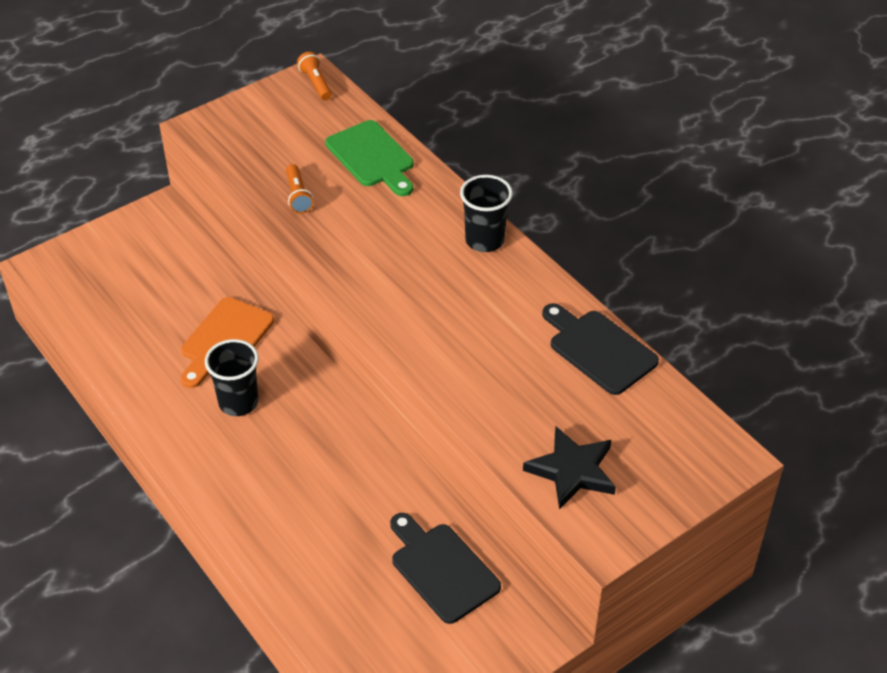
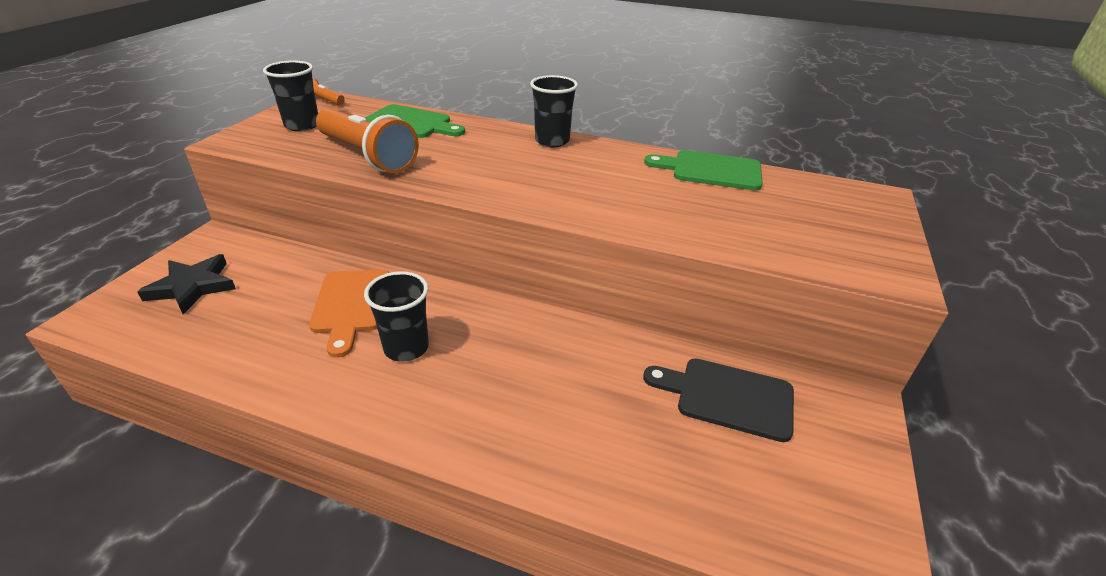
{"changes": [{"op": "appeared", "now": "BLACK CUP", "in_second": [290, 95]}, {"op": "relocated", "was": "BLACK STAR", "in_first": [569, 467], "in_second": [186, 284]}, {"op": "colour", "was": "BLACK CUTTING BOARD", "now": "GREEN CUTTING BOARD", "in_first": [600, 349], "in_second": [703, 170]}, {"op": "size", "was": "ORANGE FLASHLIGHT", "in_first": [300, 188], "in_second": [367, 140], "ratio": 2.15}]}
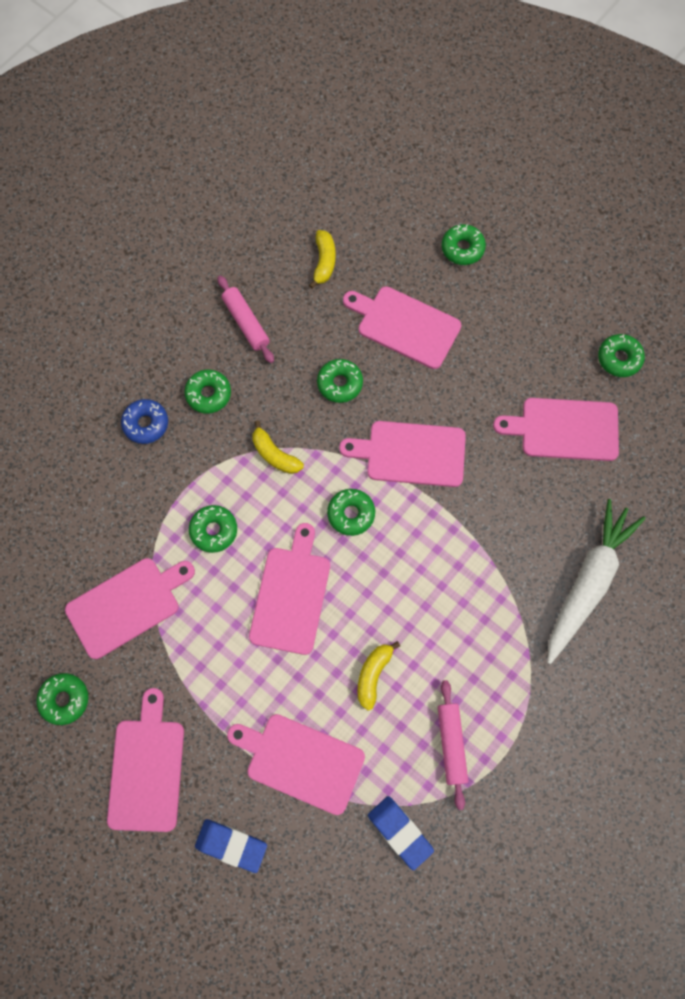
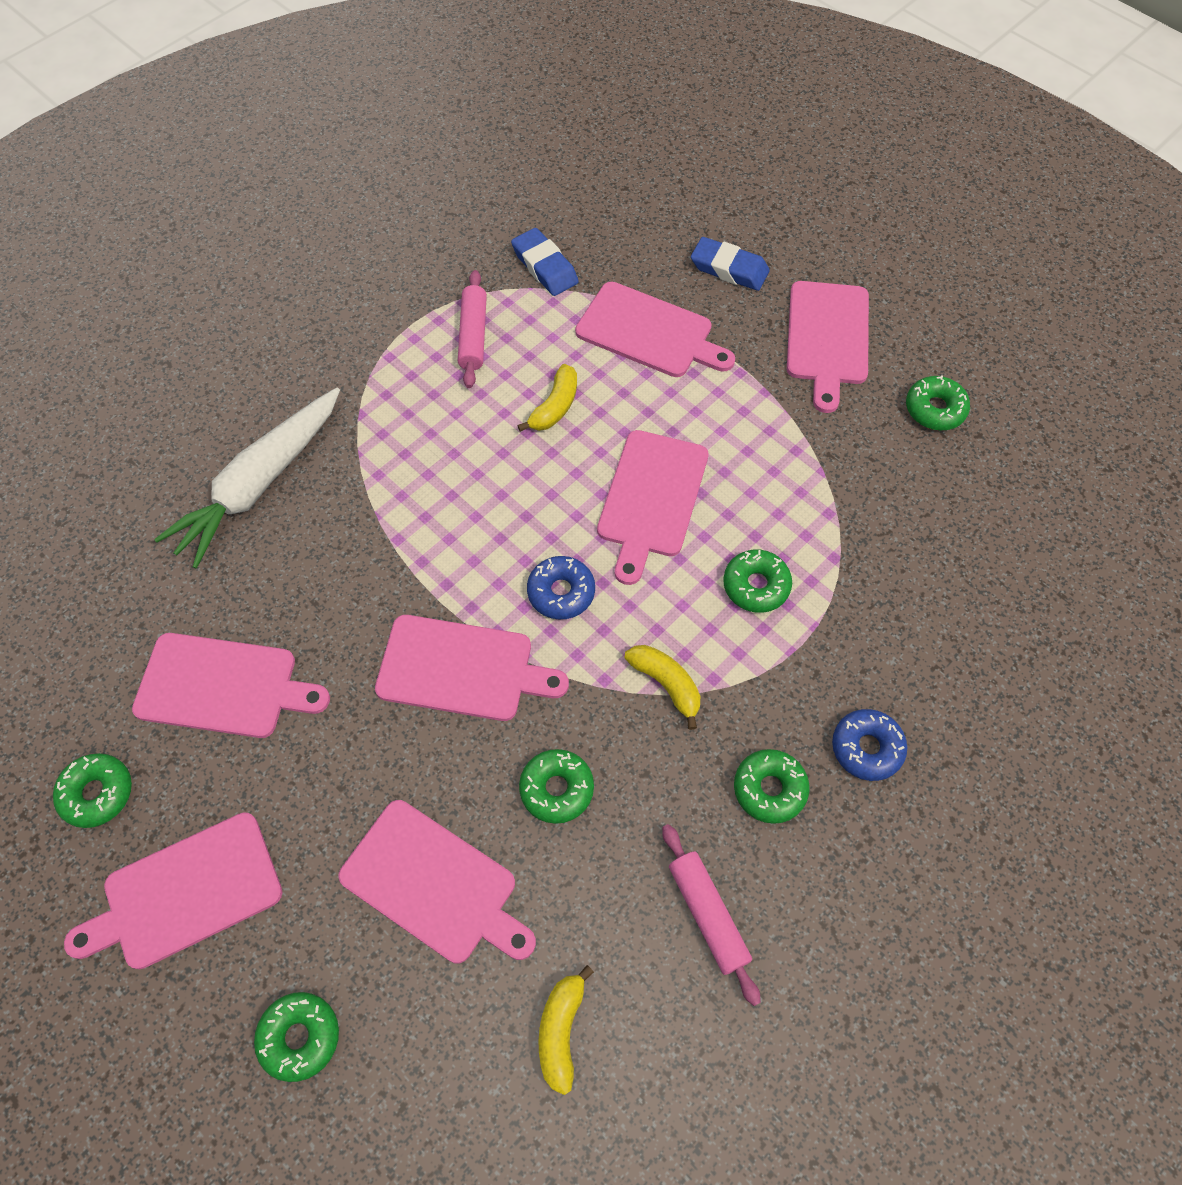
{"changes": [{"op": "relocated", "was": "PINK CUTTING BOARD", "in_first": [130, 608], "in_second": [173, 890]}, {"op": "colour", "was": "GREEN DONUT", "now": "BLUE DONUT", "in_first": [351, 512], "in_second": [561, 587]}]}
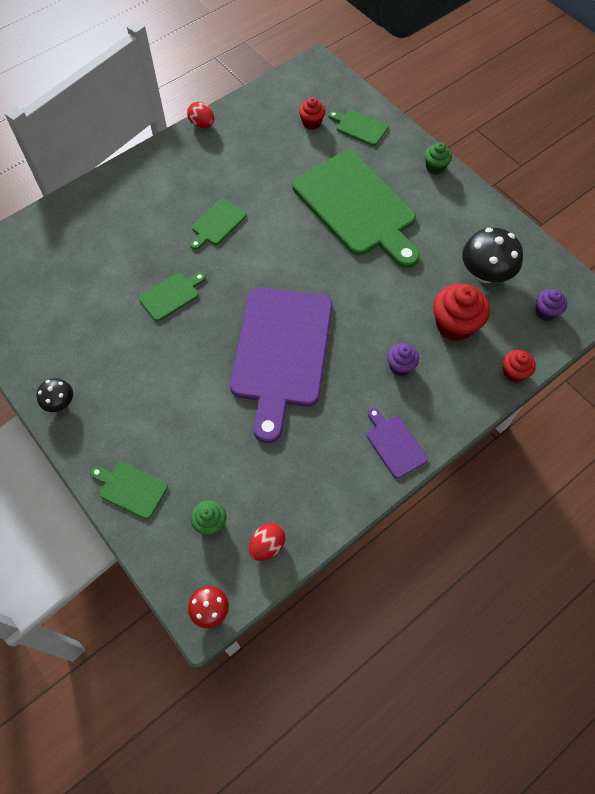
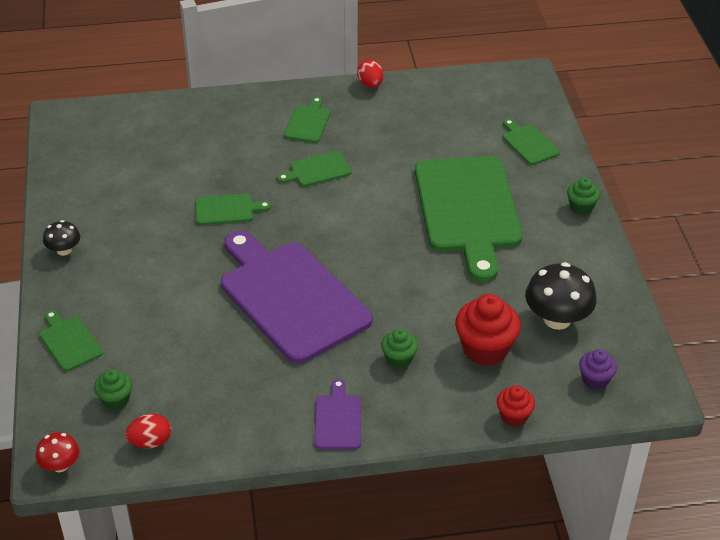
{"changes": [{"op": "missing", "was": "RED CUPCAKE", "in_first": [312, 113]}, {"op": "appeared", "now": "GREEN CUTTING BOARD", "in_second": [307, 120]}, {"op": "colour", "was": "PURPLE CUPCAKE", "now": "GREEN CUPCAKE", "in_first": [403, 359], "in_second": [399, 348]}, {"op": "spun", "was": "PURPLE CUTTING BOARD", "in_first": [281, 365], "in_second": [297, 297], "clockwise": 105}]}
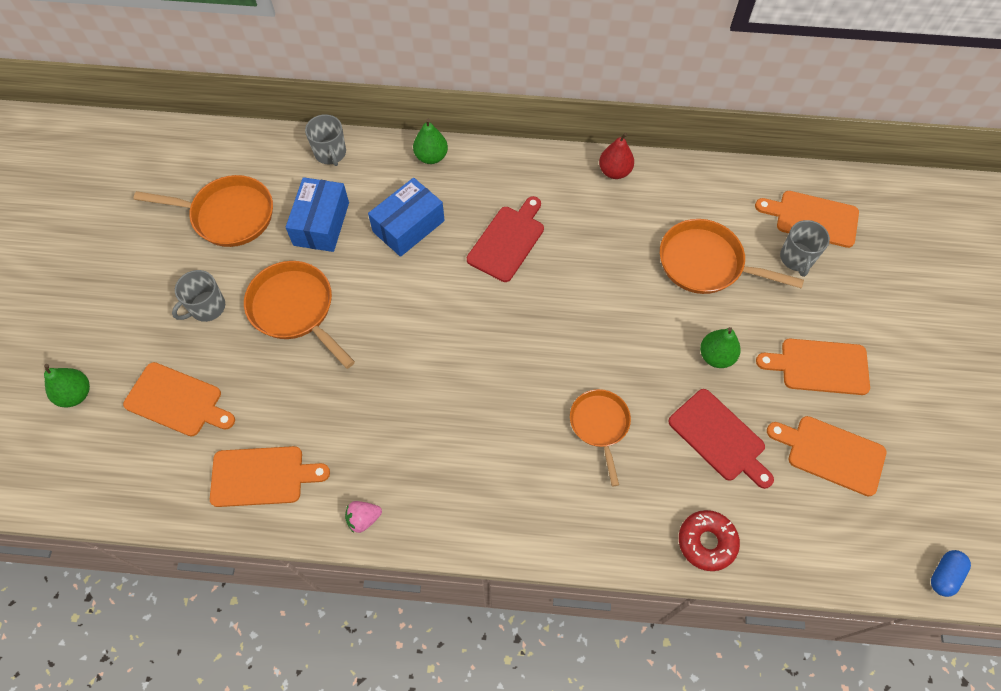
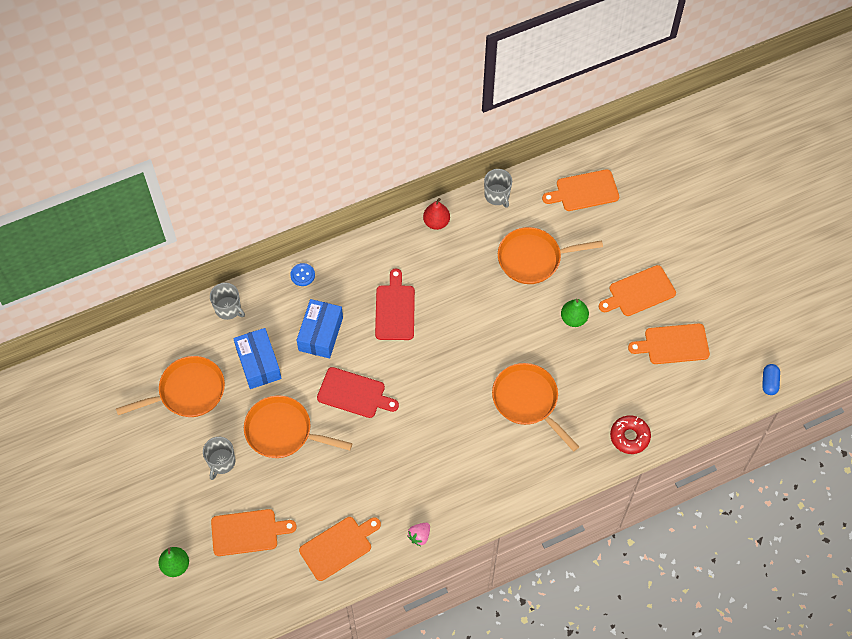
{"changes": [{"op": "relocated", "was": "RED CUTTING BOARD", "in_first": [721, 439], "in_second": [358, 392]}, {"op": "relocated", "was": "GREY MUG", "in_first": [805, 248], "in_second": [498, 188]}, {"op": "exchanged", "was": "GREEN PEAR", "now": "BLUE BUTTON", "in_first": [430, 141], "in_second": [302, 274]}, {"op": "size", "was": "ORANGE PAN", "in_first": [600, 437], "in_second": [535, 407], "ratio": 1.53}]}
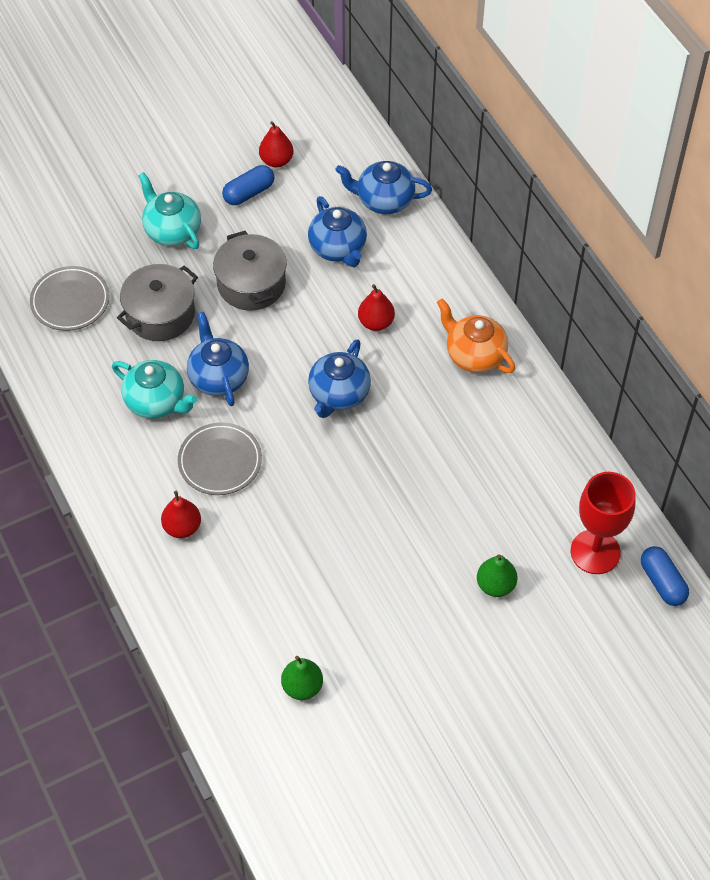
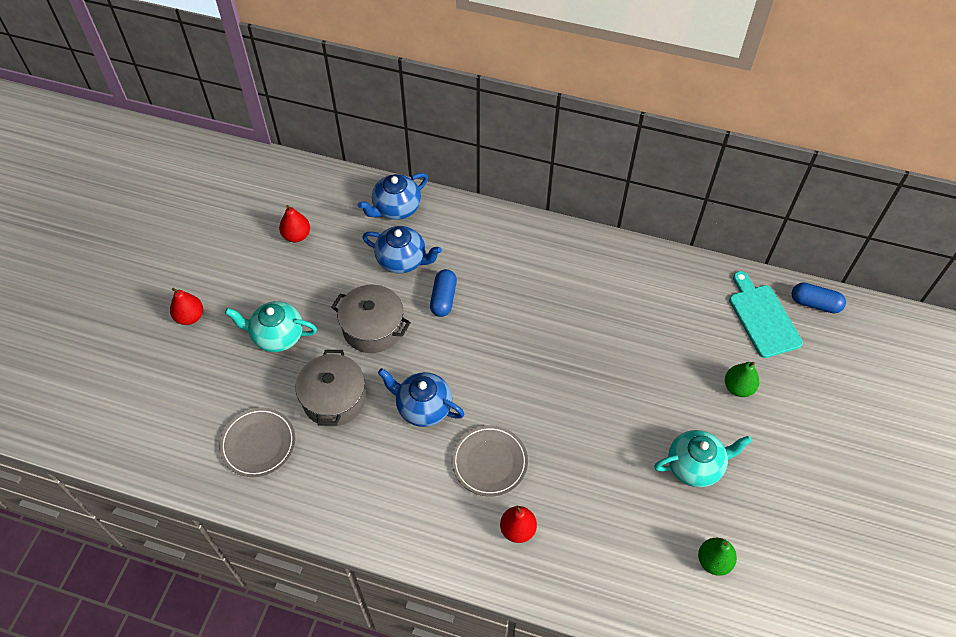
{"changes": [{"op": "missing", "was": "BLUE TEAPOT", "in_first": [339, 378]}, {"op": "missing", "was": "ORANGE TEAPOT", "in_first": [476, 335]}, {"op": "relocated", "was": "TURQUOISE TEAPOT", "in_first": [154, 389], "in_second": [703, 459]}, {"op": "relocated", "was": "BLUE CAPSULE", "in_first": [248, 185], "in_second": [443, 293]}, {"op": "relocated", "was": "RED PEAR", "in_first": [376, 307], "in_second": [186, 306]}, {"op": "exchanged", "was": "RED GOBLET", "now": "TURQUOISE CUTTING BOARD", "in_first": [603, 523], "in_second": [766, 314]}]}
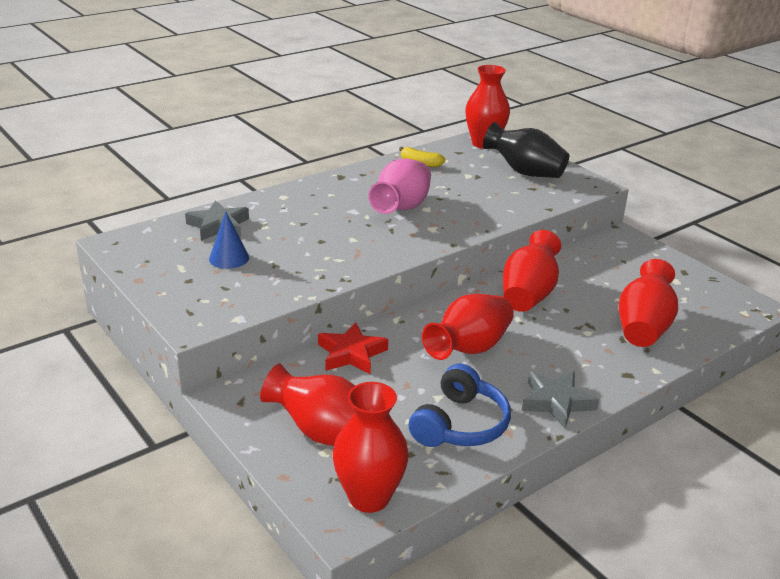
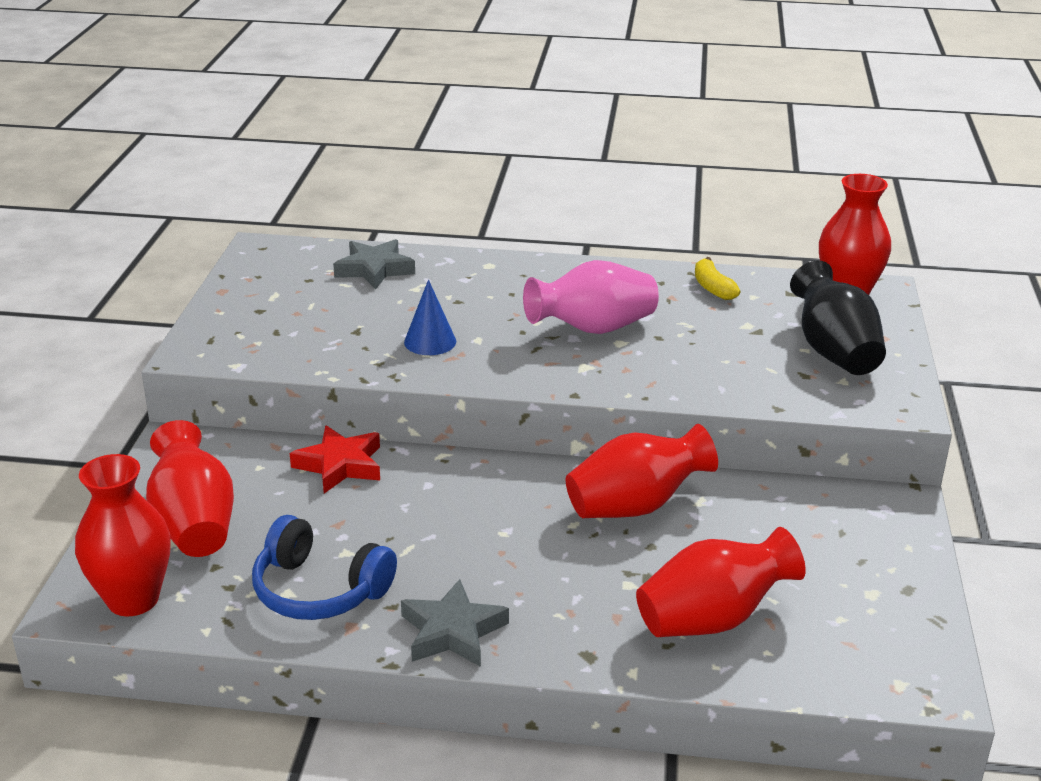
{"changes": [{"op": "missing", "was": "RED VASE", "in_first": [468, 327]}, {"op": "relocated", "was": "BLUE CONE", "in_first": [229, 240], "in_second": [430, 317]}, {"op": "spun", "was": "BLUE HEADPHONES", "in_first": [460, 405], "in_second": [324, 567], "clockwise": 45}]}
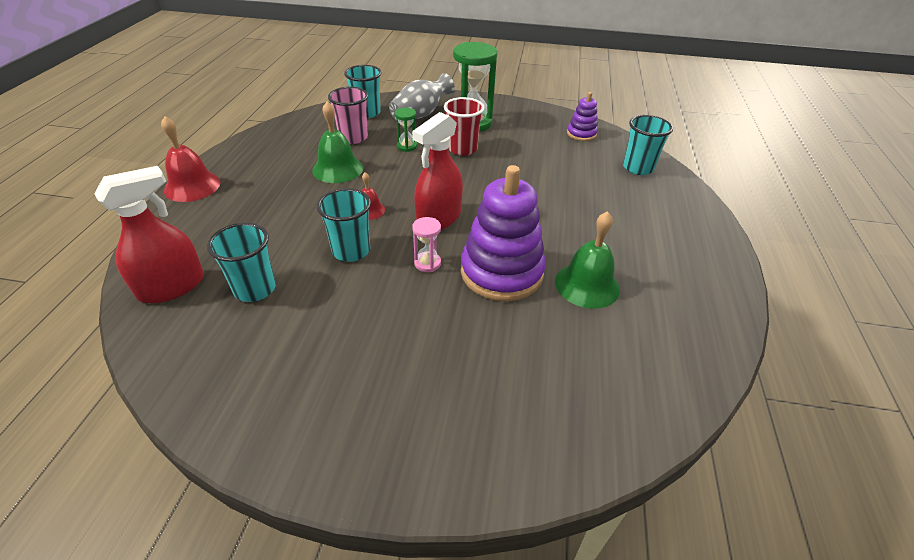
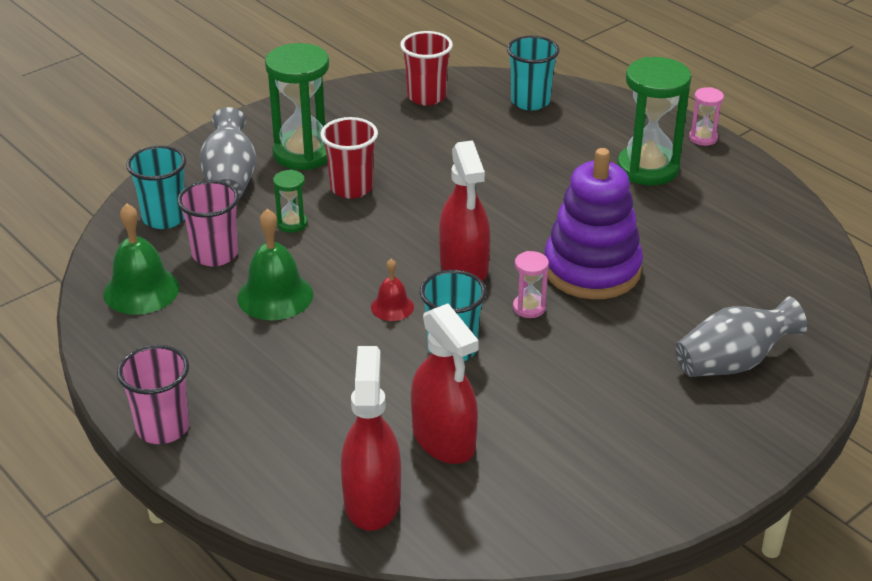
{"changes": [{"op": "appeared", "now": "GREEN HOURGLASS", "in_second": [654, 121]}, {"op": "appeared", "now": "GREY VASE", "in_second": [741, 336]}, {"op": "appeared", "now": "PINK HOURGLASS", "in_second": [706, 116]}, {"op": "relocated", "was": "GREEN BELL", "in_first": [587, 260], "in_second": [141, 259]}, {"op": "exchanged", "was": "RED BELL", "now": "PINK CUP", "in_first": [191, 159], "in_second": [153, 394]}, {"op": "exchanged", "was": "TURQUOISE CUP", "now": "RED SPRAY BOTTLE", "in_first": [241, 262], "in_second": [445, 383]}, {"op": "exchanged", "was": "PURPLE STACKING TOY", "now": "RED CUP", "in_first": [582, 116], "in_second": [426, 68]}]}
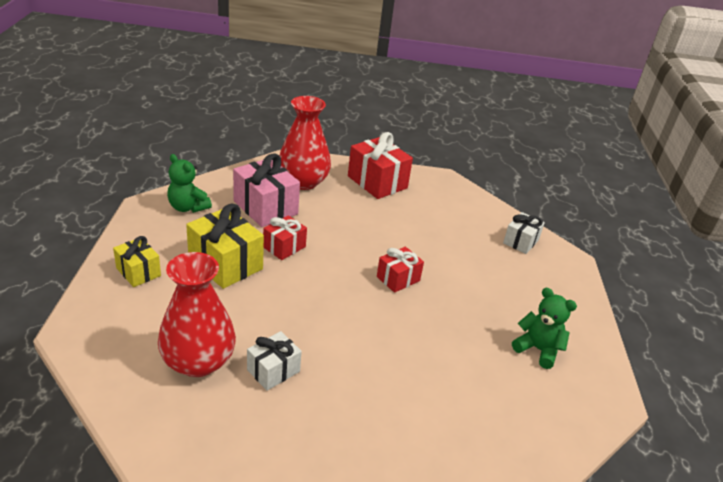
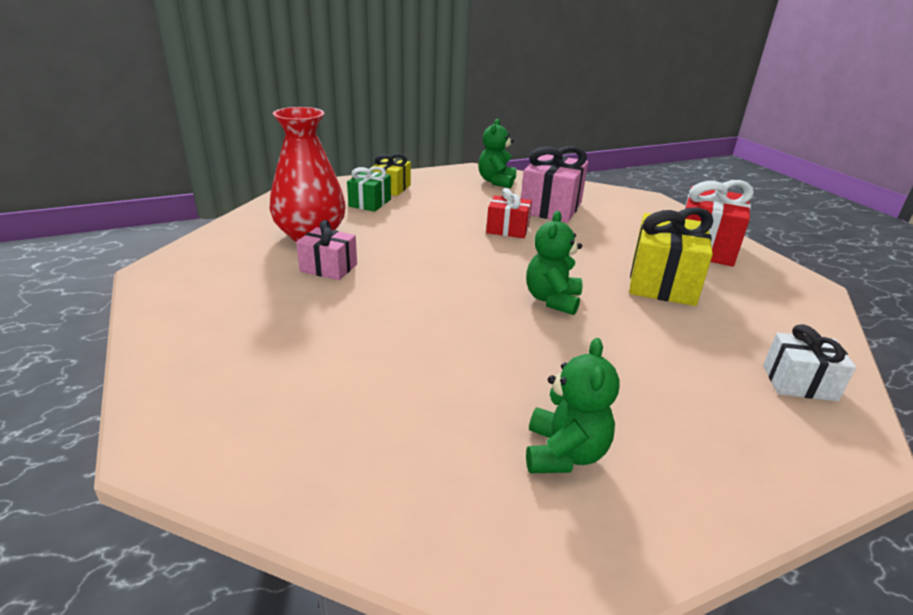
{"changes": [{"op": "missing", "was": "RED VASE", "in_first": [305, 143]}, {"op": "appeared", "now": "GREEN GIFT", "in_second": [369, 189]}, {"op": "relocated", "was": "YELLOW GIFT", "in_first": [225, 246], "in_second": [671, 256]}, {"op": "exchanged", "was": "RED GIFT", "now": "GREEN TEDDY BEAR", "in_first": [400, 270], "in_second": [554, 263]}, {"op": "colour", "was": "WHITE GIFT", "now": "PINK GIFT", "in_first": [274, 361], "in_second": [326, 250]}]}
